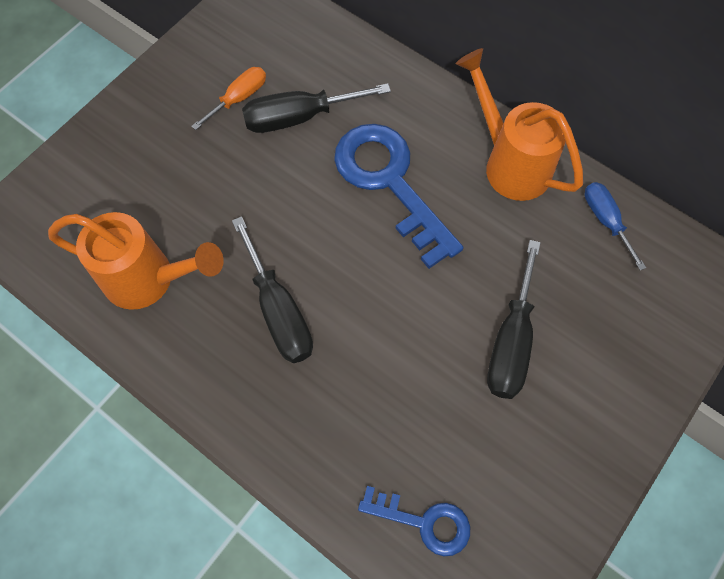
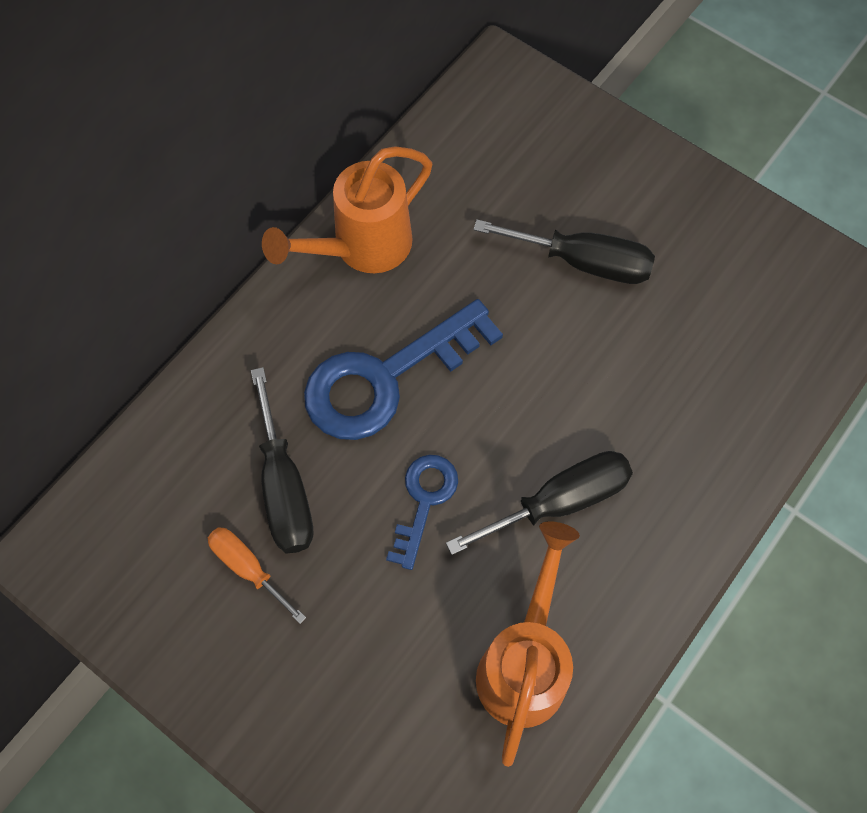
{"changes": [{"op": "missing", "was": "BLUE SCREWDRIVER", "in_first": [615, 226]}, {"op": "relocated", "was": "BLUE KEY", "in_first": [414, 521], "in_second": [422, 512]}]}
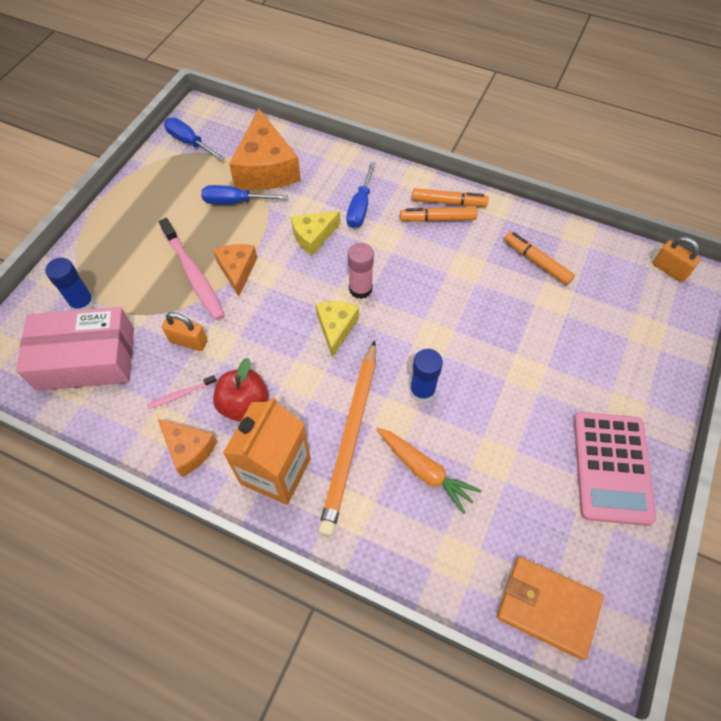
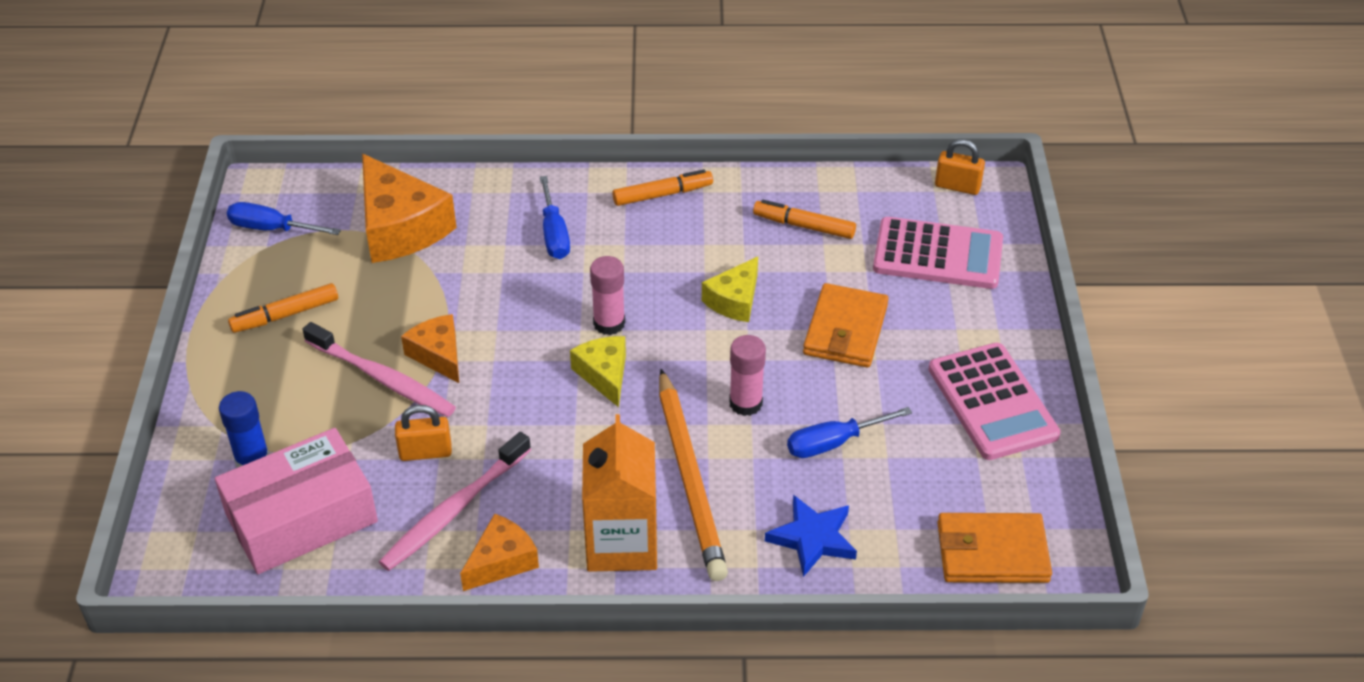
{"changes": [{"op": "missing", "was": "RED APPLE", "in_first": [241, 390]}, {"op": "missing", "was": "ORANGE CARROT", "in_first": [429, 471]}, {"op": "appeared", "now": "BLUE STAR", "in_second": [811, 536]}, {"op": "appeared", "now": "ORANGE WALLET", "in_second": [846, 325]}, {"op": "appeared", "now": "PINK CALCULATOR", "in_second": [938, 253]}, {"op": "relocated", "was": "BLUE SCREWDRIVER", "in_first": [244, 194], "in_second": [849, 432]}, {"op": "relocated", "was": "YELLOW CHEESE", "in_first": [315, 233], "in_second": [730, 289]}, {"op": "relocated", "was": "ORANGE MARKER", "in_first": [439, 214], "in_second": [283, 308]}, {"op": "colour", "was": "BLUE GLUE STICK", "now": "PINK GLUE STICK", "in_first": [426, 376], "in_second": [747, 375]}, {"op": "spun", "was": "ORANGE CHEESE", "in_first": [187, 447], "in_second": [499, 552], "clockwise": -60}, {"op": "size", "was": "PINK TOOTHBRUSH", "in_first": [182, 392], "in_second": [455, 501], "ratio": 2.07}]}
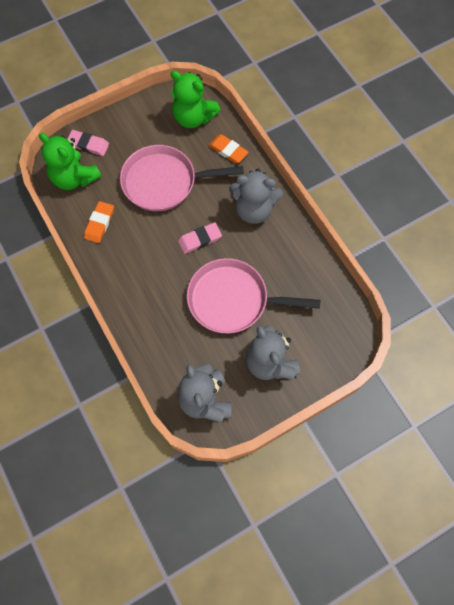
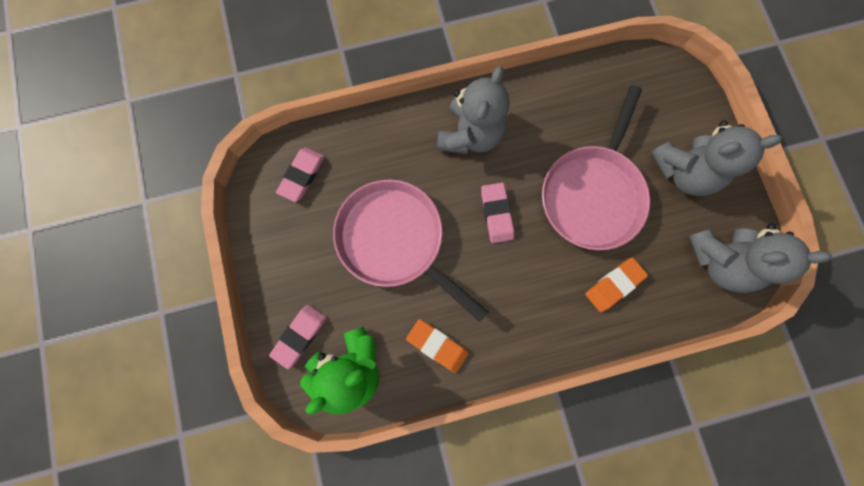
{"changes": [{"op": "relocated", "was": "ORANGE ERASER", "in_first": [228, 148], "in_second": [616, 285]}, {"op": "exchanged", "was": "GREEN TEDDY BEAR", "now": "PINK ERASER", "in_first": [195, 99], "in_second": [300, 175]}, {"op": "spun", "was": "PINK PAN", "in_first": [182, 178], "in_second": [411, 250], "clockwise": 120}]}
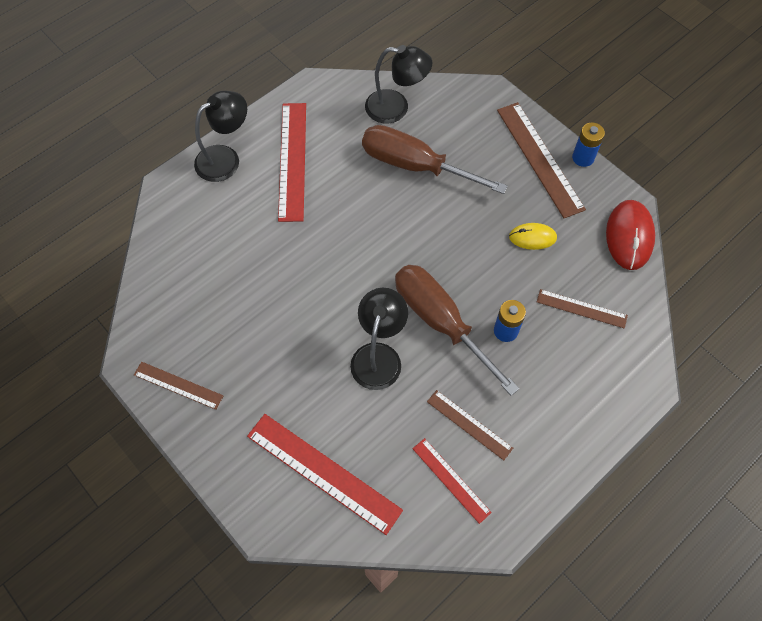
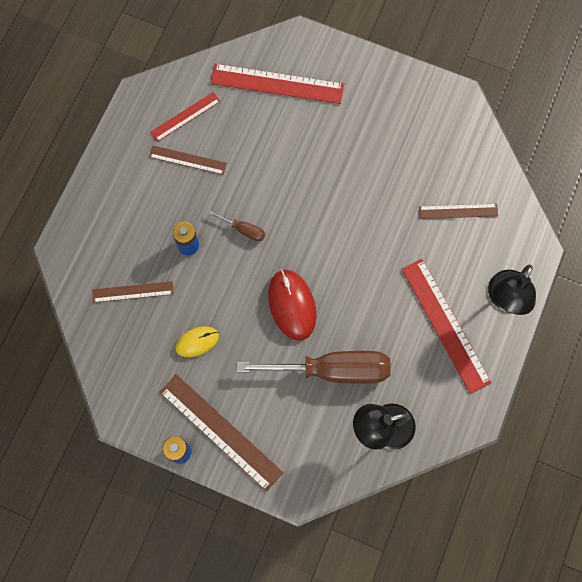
{"changes": [{"op": "missing", "was": "BLACK LAMP", "in_first": [379, 339]}, {"op": "relocated", "was": "BROWN RULER", "in_first": [178, 386], "in_second": [458, 211]}, {"op": "relocated", "was": "RED MOUSE", "in_first": [630, 235], "in_second": [292, 305]}, {"op": "spun", "was": "RED RULER", "in_first": [452, 481], "in_second": [185, 117], "clockwise": -60}, {"op": "size", "was": "BROWN SCREWDRIVER", "in_first": [457, 330], "in_second": [236, 225], "ratio": 0.43}]}
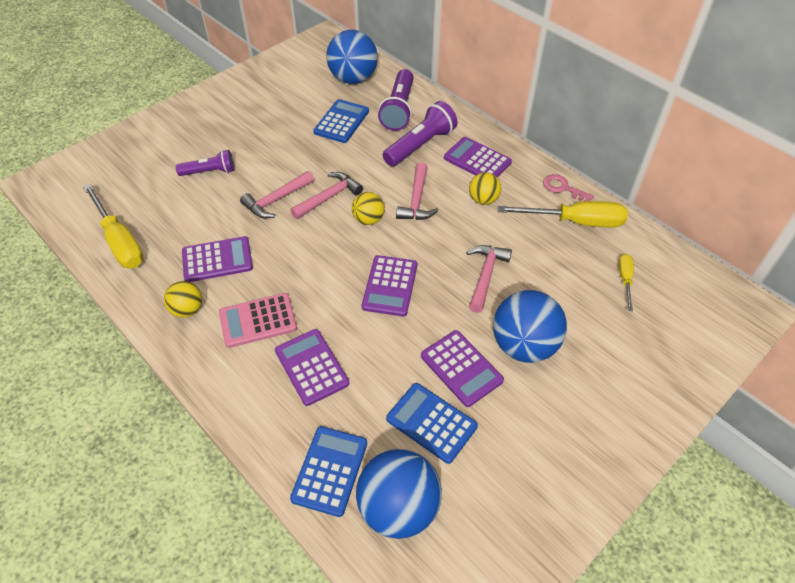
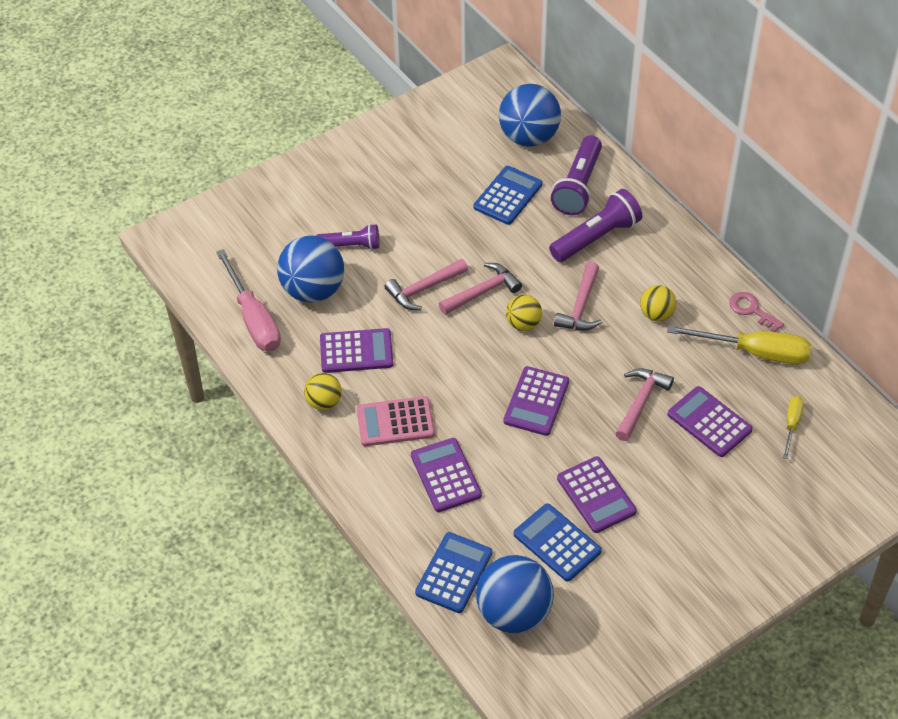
{"changes": [{"op": "relocated", "was": "PURPLE CALCULATOR", "in_first": [478, 157], "in_second": [710, 421]}, {"op": "relocated", "was": "BLUE BALL", "in_first": [530, 326], "in_second": [310, 269]}, {"op": "colour", "was": "YELLOW SCREWDRIVER", "now": "PINK SCREWDRIVER", "in_first": [113, 226], "in_second": [248, 300]}]}
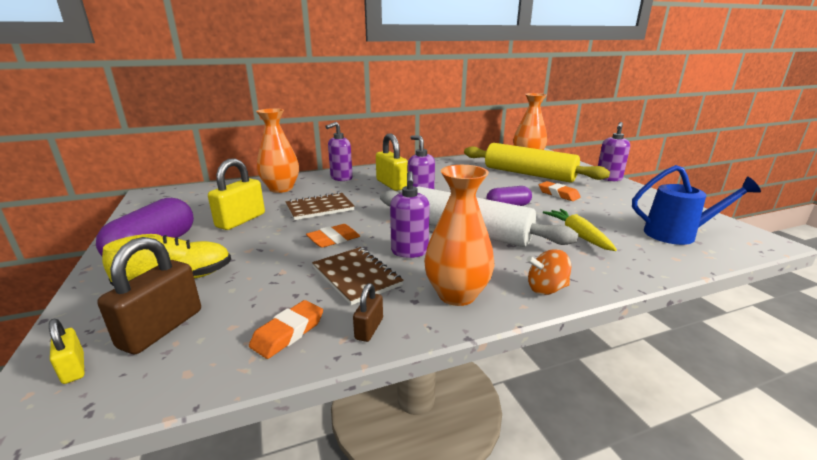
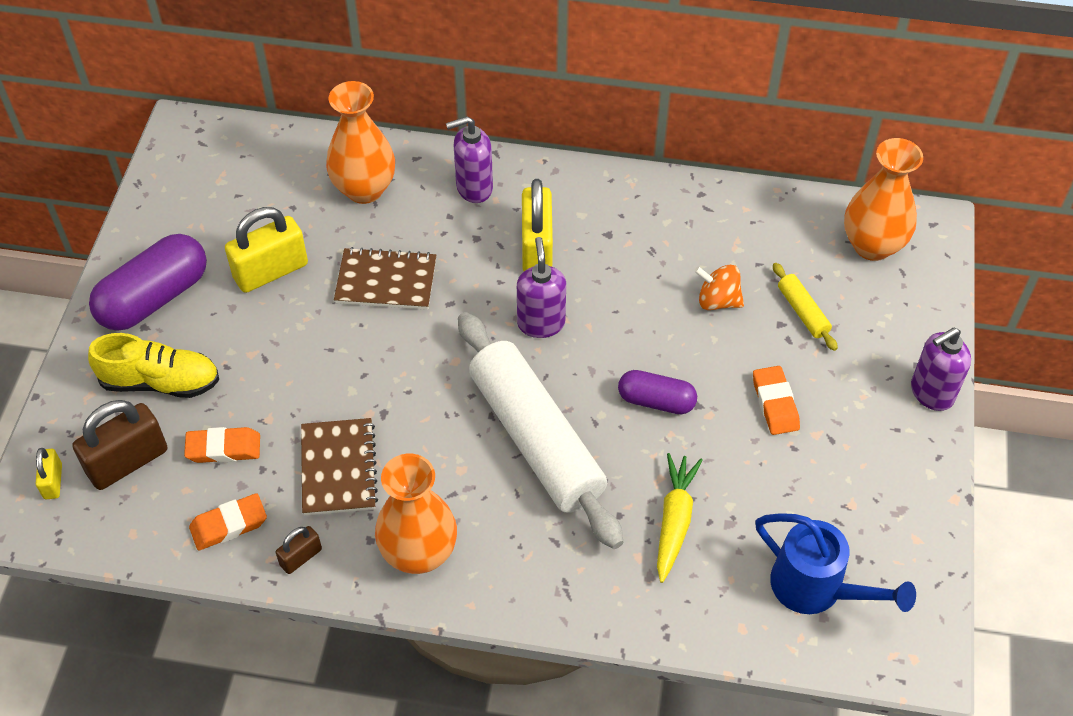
{"changes": [{"op": "missing", "was": "PURPLE SOAP DISPENSER", "in_first": [410, 214]}, {"op": "relocated", "was": "ORANGE ERASER", "in_first": [333, 236], "in_second": [222, 445]}, {"op": "relocated", "was": "ORANGE SPINNING TOP", "in_first": [549, 272], "in_second": [719, 287]}, {"op": "size", "was": "YELLOW ROLLING PIN", "in_first": [537, 163], "in_second": [805, 307], "ratio": 0.4}]}
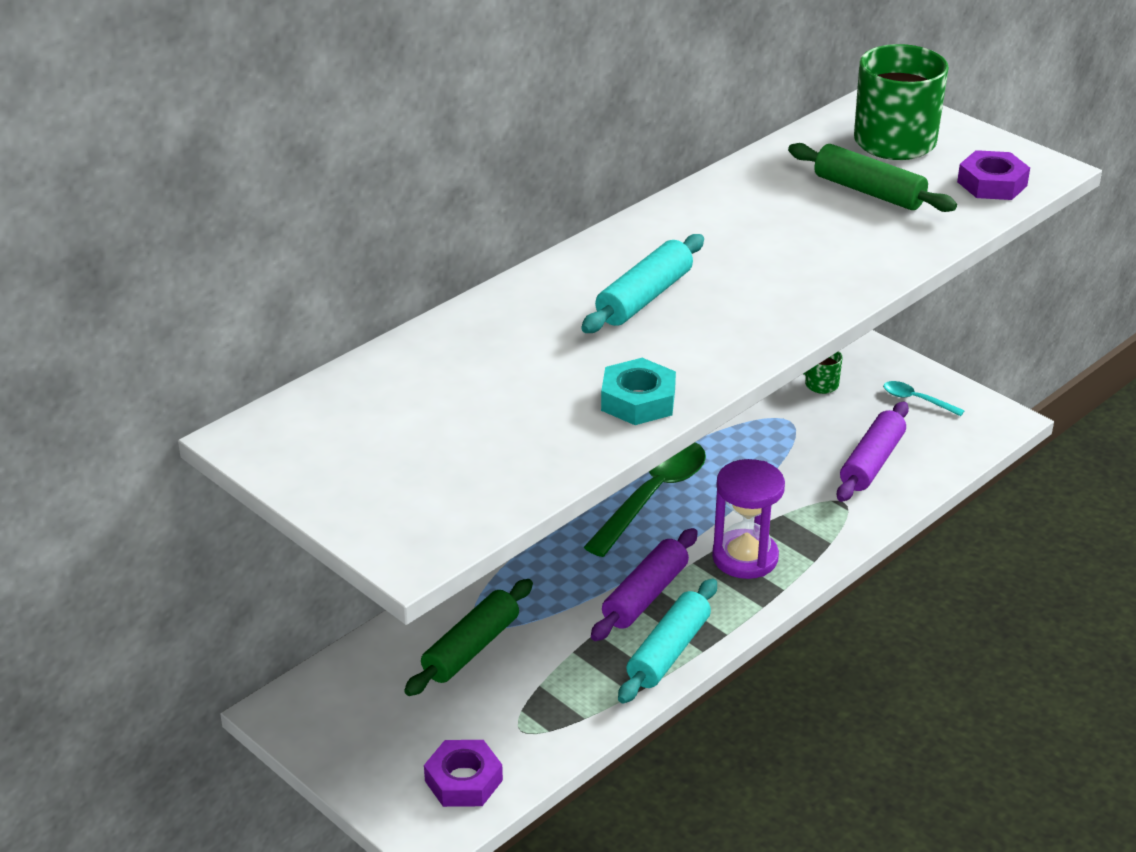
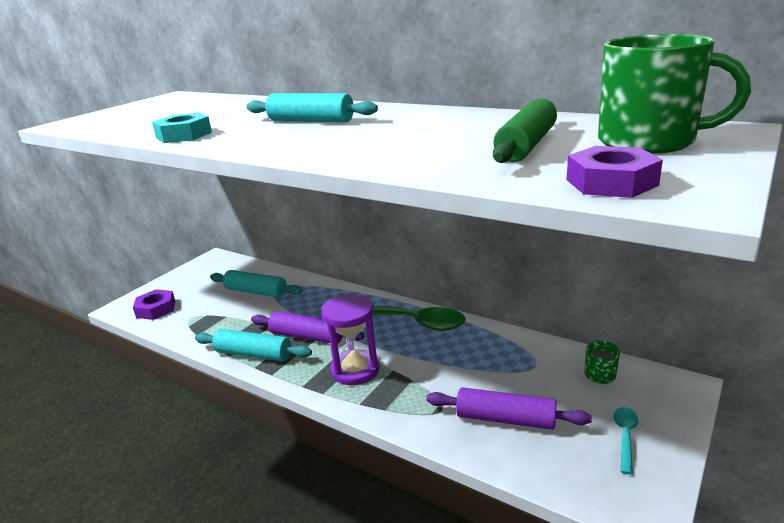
{"changes": [{"op": "colour", "was": "GREEN ROLLING PIN", "now": "TURQUOISE ROLLING PIN", "in_first": [468, 637], "in_second": [256, 284]}]}
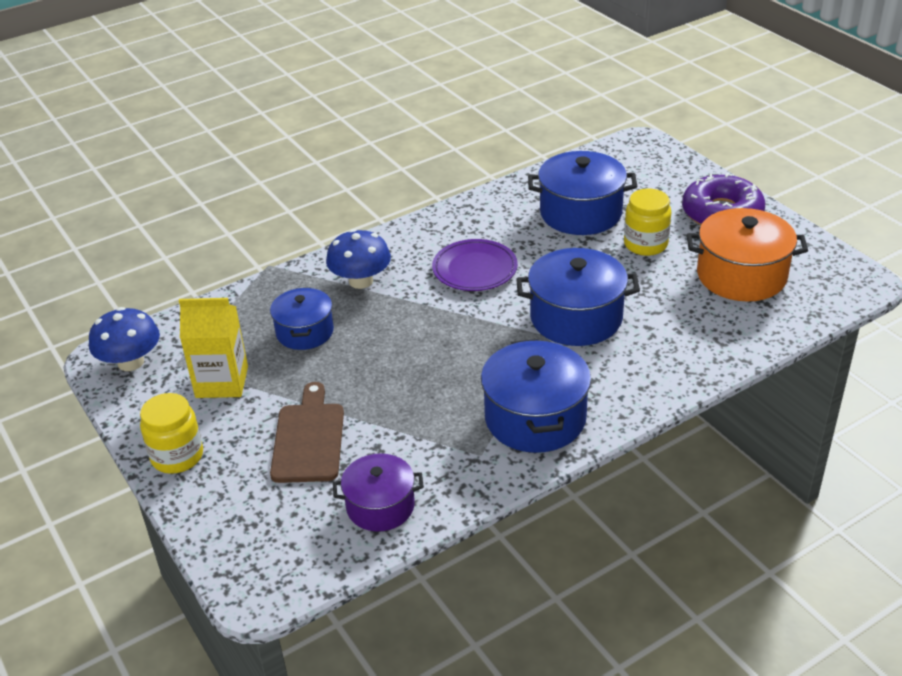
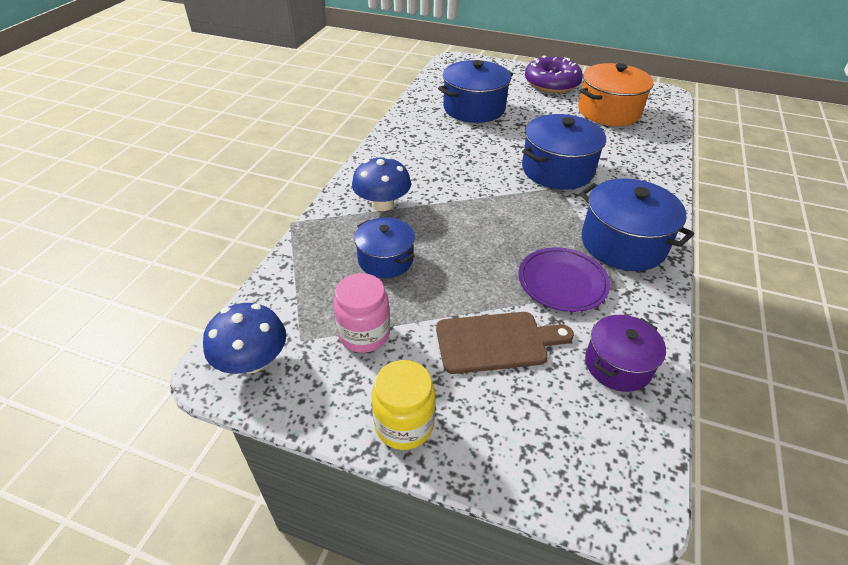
{"changes": [{"op": "missing", "was": "YELLOW JAR", "in_first": [647, 222]}, {"op": "relocated", "was": "PURPLE PLATE", "in_first": [475, 265], "in_second": [564, 279]}, {"op": "exchanged", "was": "YELLOW CARTON", "now": "PINK JAR", "in_first": [213, 348], "in_second": [361, 313]}, {"op": "spun", "was": "BROWN CUTTING BOARD", "in_first": [307, 432], "in_second": [505, 343], "clockwise": 120}]}
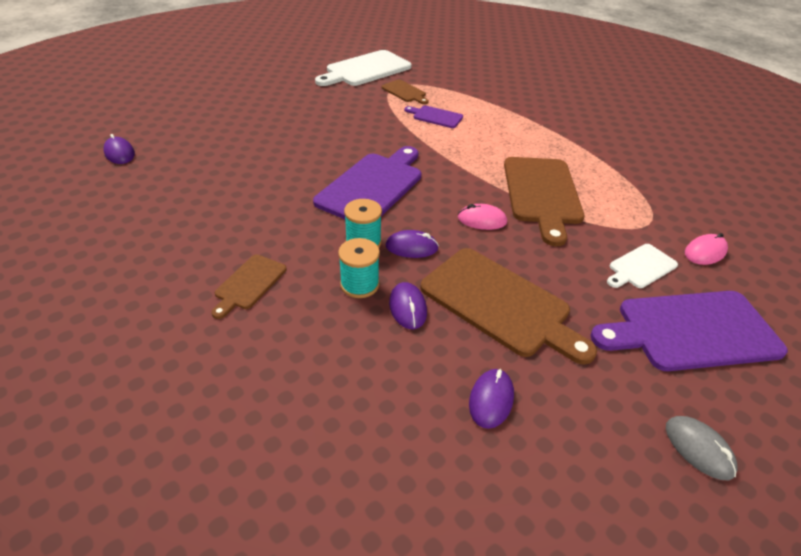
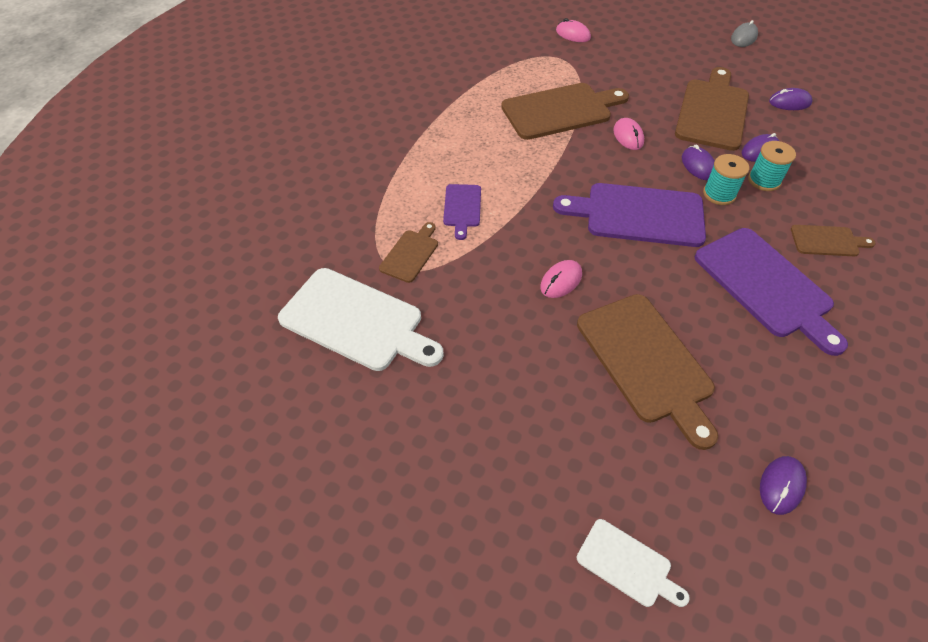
{"changes": [{"op": "appeared", "now": "PINK MOUSE", "in_second": [561, 279]}, {"op": "appeared", "now": "BROWN CUTTING BOARD", "in_second": [647, 372]}, {"op": "relocated", "was": "PURPLE CUTTING BOARD", "in_first": [689, 331], "in_second": [771, 292]}, {"op": "relocated", "was": "WHITE CUTTING BOARD", "in_first": [642, 266], "in_second": [633, 563]}]}
